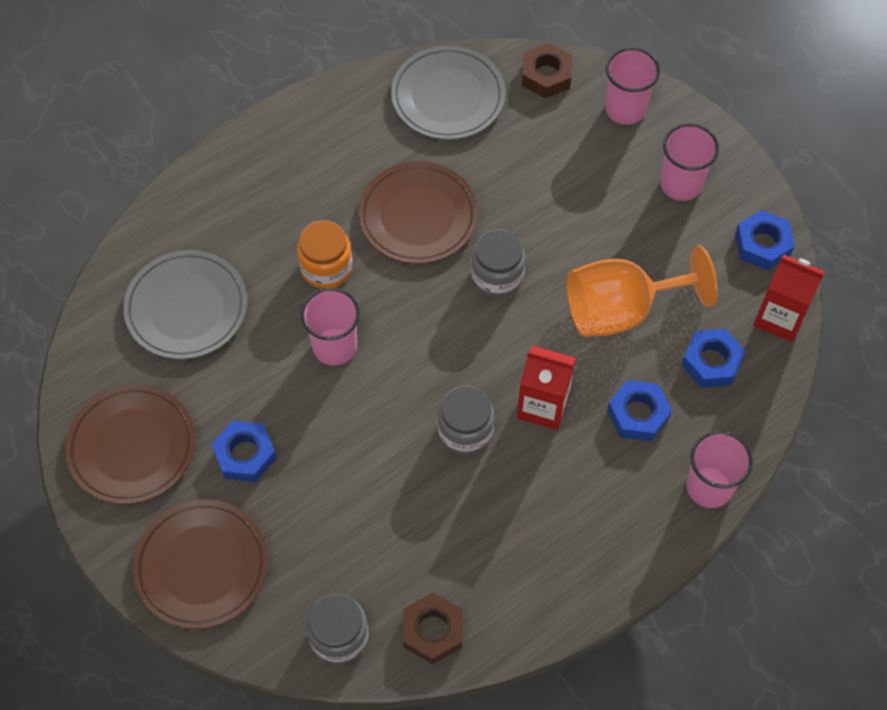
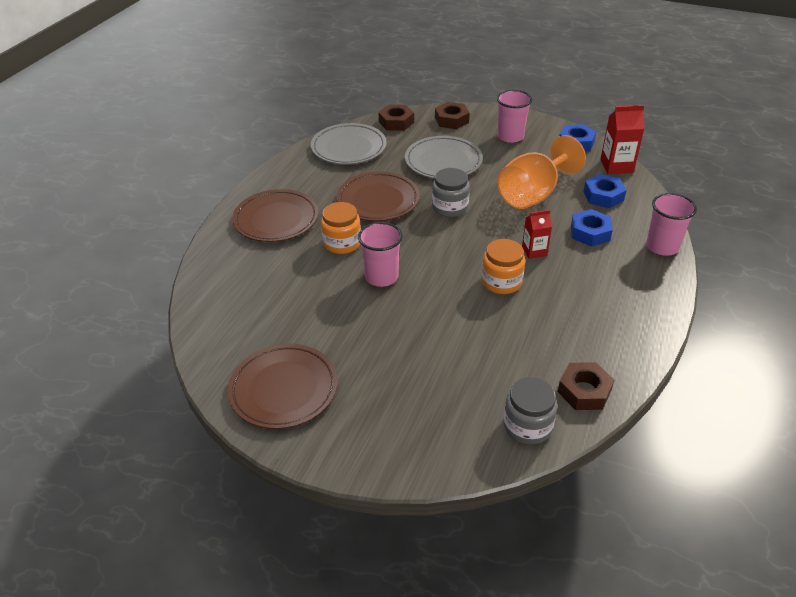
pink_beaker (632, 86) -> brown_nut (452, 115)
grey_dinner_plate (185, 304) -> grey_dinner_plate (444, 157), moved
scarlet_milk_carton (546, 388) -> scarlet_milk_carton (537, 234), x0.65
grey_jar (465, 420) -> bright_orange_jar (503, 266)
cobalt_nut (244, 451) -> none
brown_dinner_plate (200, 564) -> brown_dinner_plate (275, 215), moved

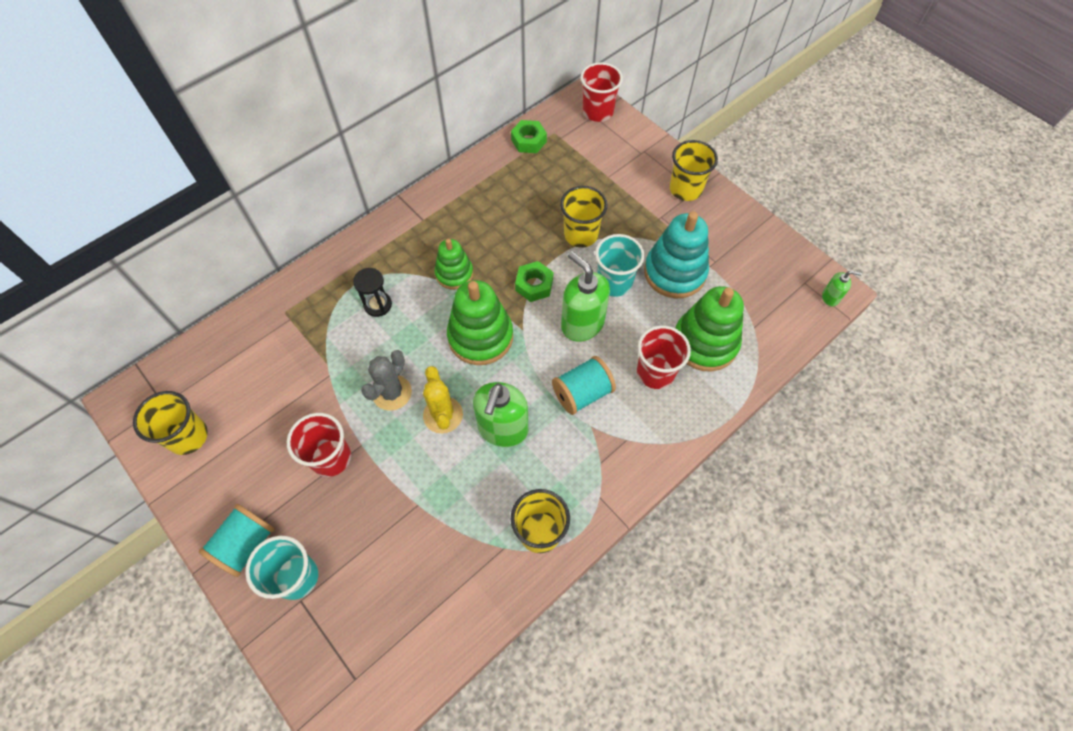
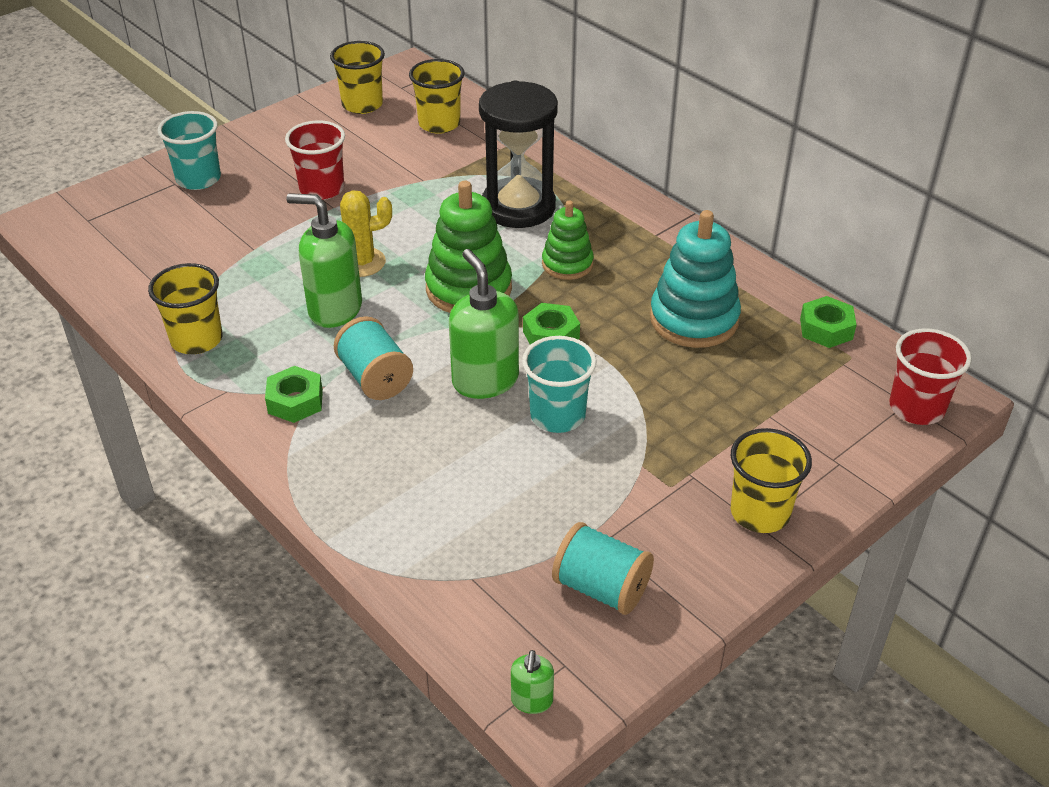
bright_yellow_beaker (584, 217) -> bright_yellow_beaker (437, 96), moved
teal_stacking_toy (676, 255) -> teal_stacking_toy (695, 279), moved
leaf-green_pump_bottle (585, 296) -> leaf-green_pump_bottle (484, 324), 75 degrees counterclockwise
jet-black_sand_timer (372, 292) -> jet-black_sand_timer (518, 154), x2.11
leaf-green_stacking_toy (710, 329) -> none
scarlet_beaker (664, 357) -> none
grey_saguaro_cactus (386, 380) -> none
teal_bobbin (237, 540) -> teal_bobbin (603, 568), moved
none -> leaf-green_nut (294, 394)

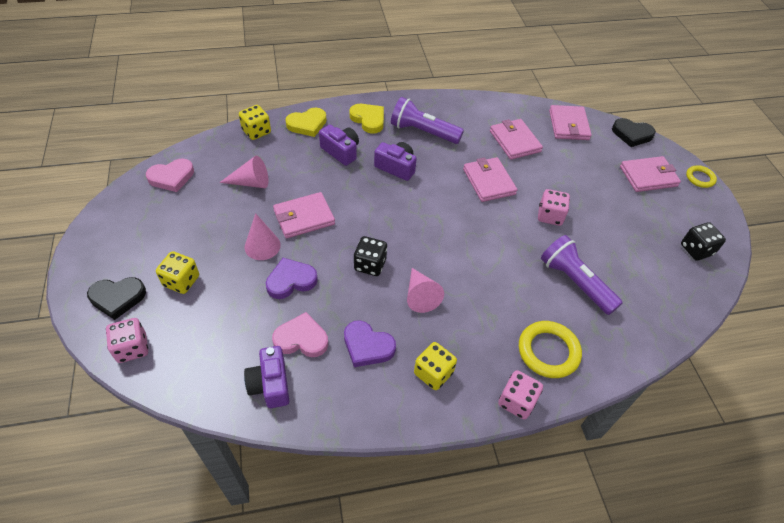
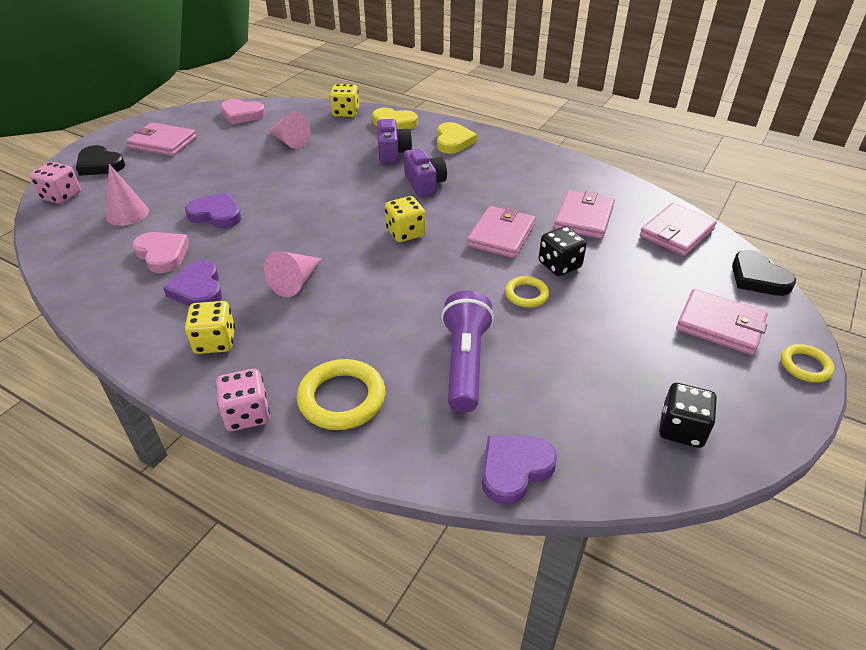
purple_flashlight (427, 120) -> none
pink_die (554, 207) -> bright_yellow_ring (527, 292)
pink_billfold (304, 215) -> pink_billfold (161, 139), moved
pink_solid_cone (263, 236) -> pink_solid_cone (127, 195), moved
jet-black_die (370, 256) -> jet-black_die (563, 251), moved
bright_yellow_die (177, 272) -> bright_yellow_die (405, 219), moved
purple_compact_camera (266, 377) -> none
none -> purple_heart_shape (519, 470)

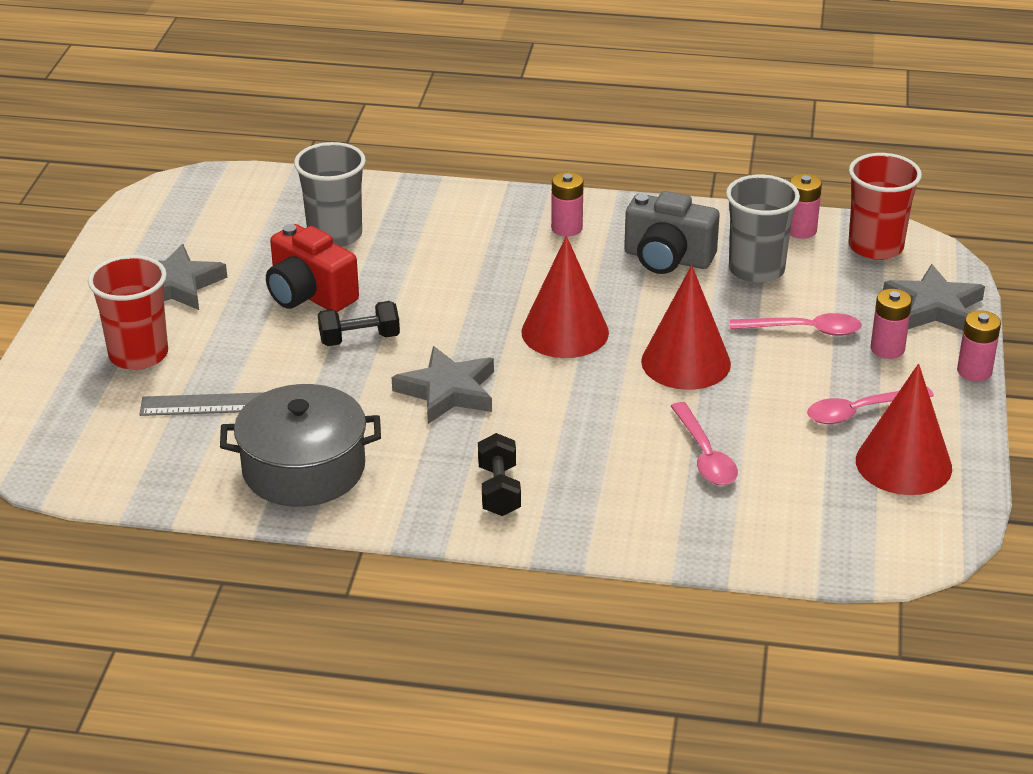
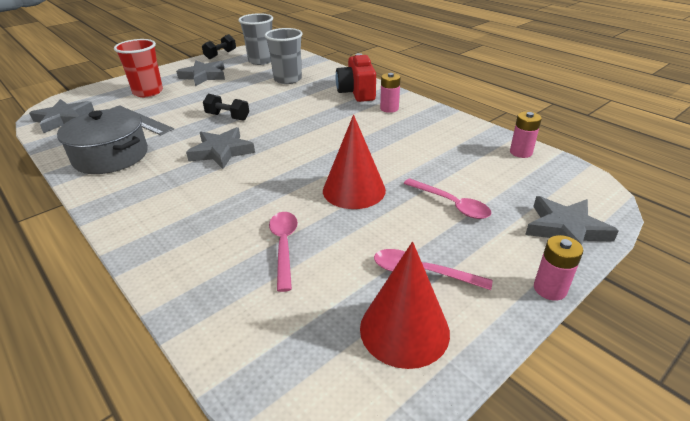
scarlet_beaker (885, 206) -> none
grey_beaker (763, 229) -> grey_beaker (255, 39), moved
grey_compact_camera (672, 232) -> none
scarlet_compact_camera (312, 268) -> scarlet_compact_camera (356, 77), moved
scarlet_solid_cone (565, 297) -> none
pink_AA_battery (891, 324) -> none
pink_tablespoon (704, 443) -> pink_tablespoon (283, 252), 150 degrees clockwise
jet-black_free_weight (499, 474) -> jet-black_free_weight (219, 46), moved
none -> grey_star_shape (61, 116)

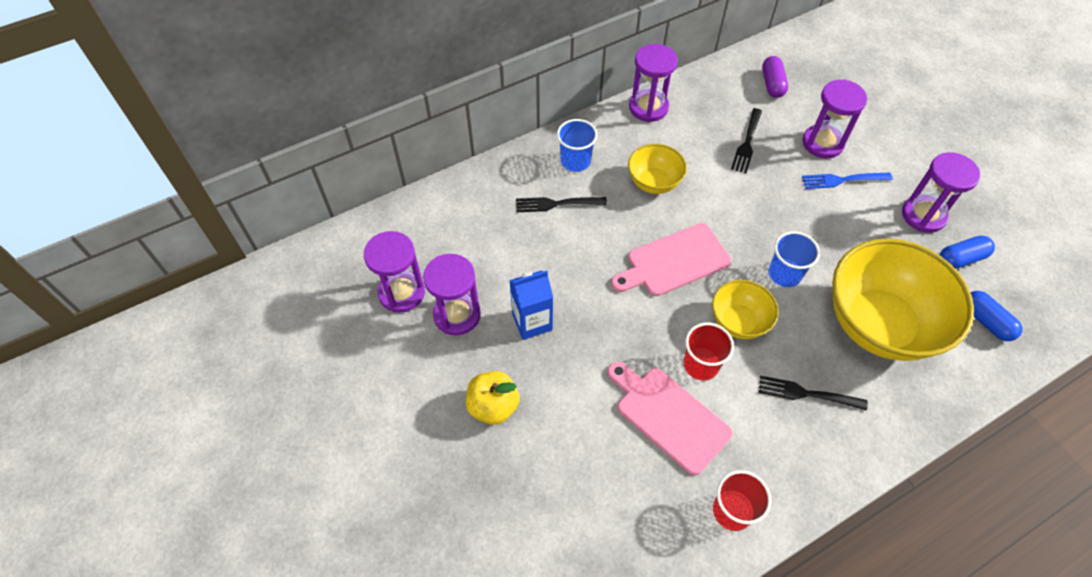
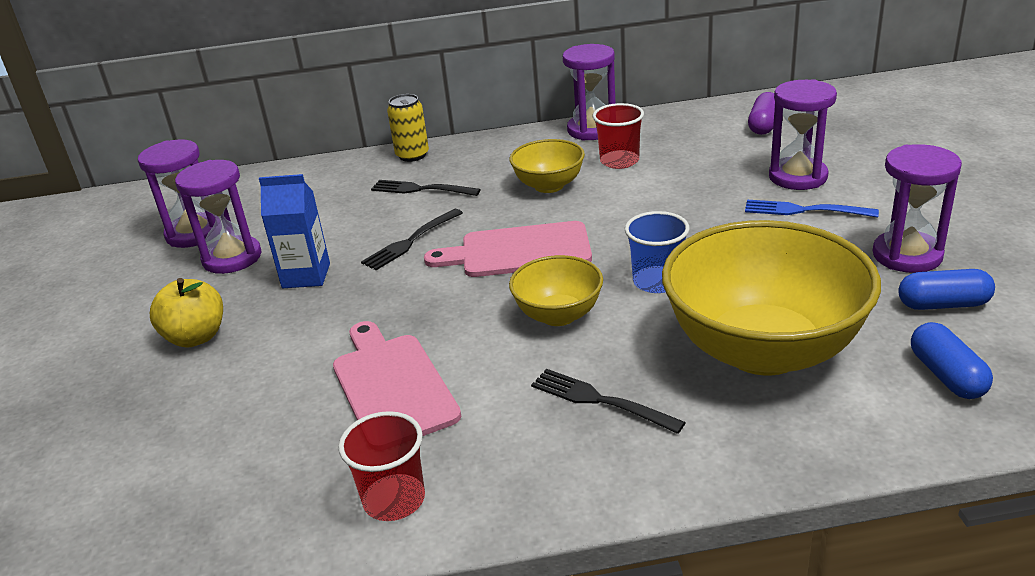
jet-black_table_fork (746, 140) -> jet-black_table_fork (412, 239), moved
cobalt_beaker (577, 145) -> none
scarlet_beaker (708, 351) -> scarlet_beaker (618, 136), moved
none -> bright_yellow_can (408, 128)

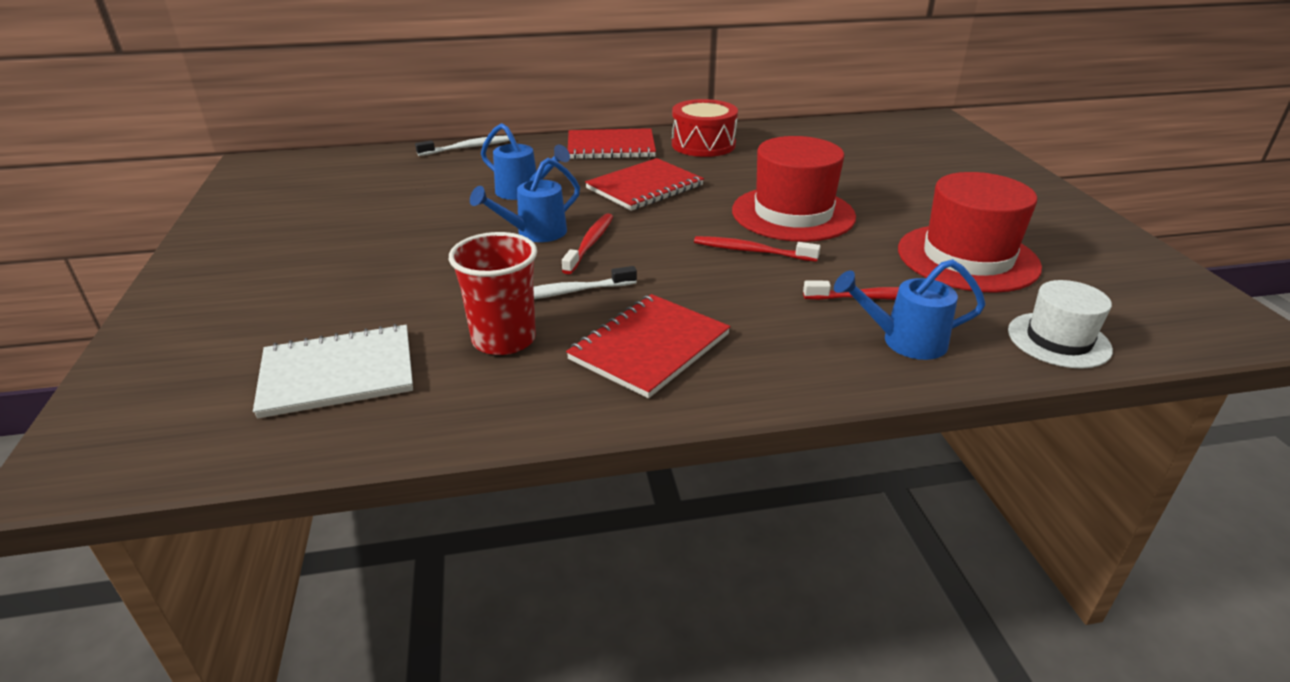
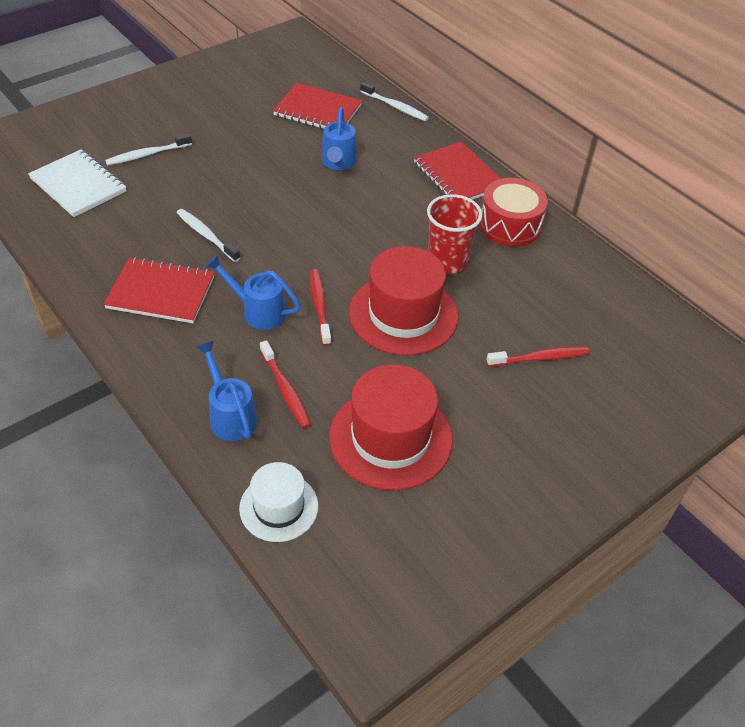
cobalt_sprinkling_can (525, 200) -> cobalt_sprinkling_can (253, 292), moved
scarlet_notebook (644, 184) -> scarlet_notebook (317, 106), moved
scarlet_tooth_brush (587, 244) -> scarlet_tooth_brush (538, 357), moved
scarlet_beaker (493, 293) -> scarlet_beaker (454, 234), moved
none -> snow-white_tooth_brush (148, 149)

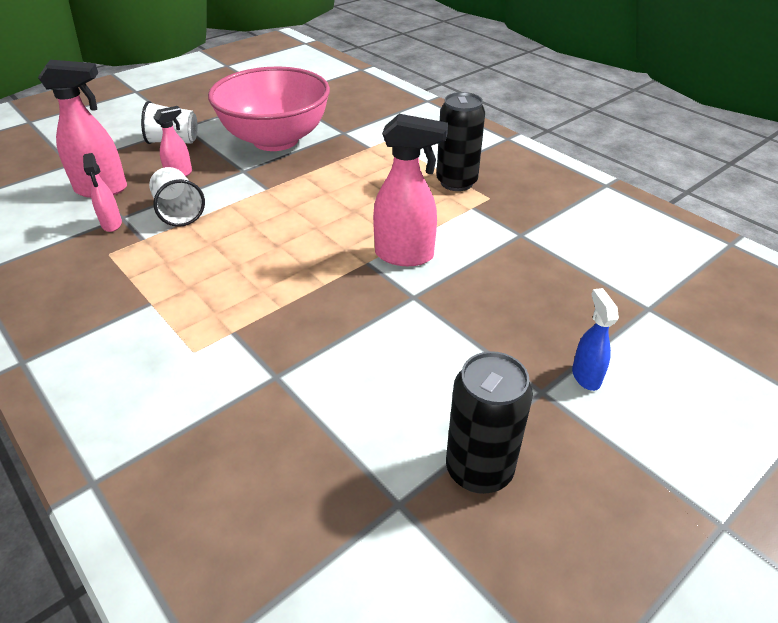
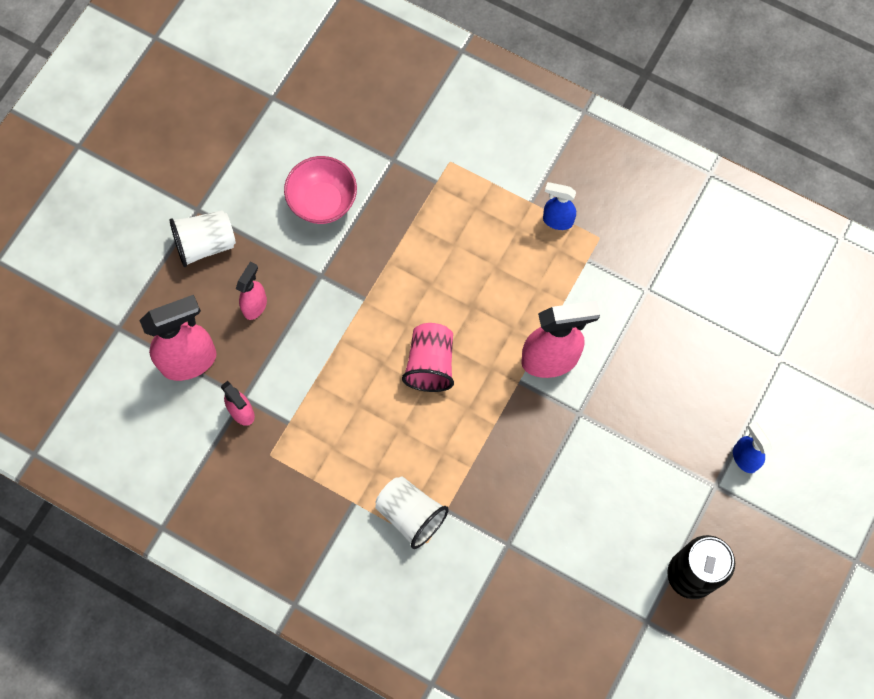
pink_deep_dish (269, 109) -> pink_deep_dish (320, 190), x0.51
jet-black_can (460, 141) -> cobalt_sprayer (559, 206)
snow-white_beaker (177, 197) -> snow-white_beaker (412, 513), moved
none -> pink_beaker (428, 357)

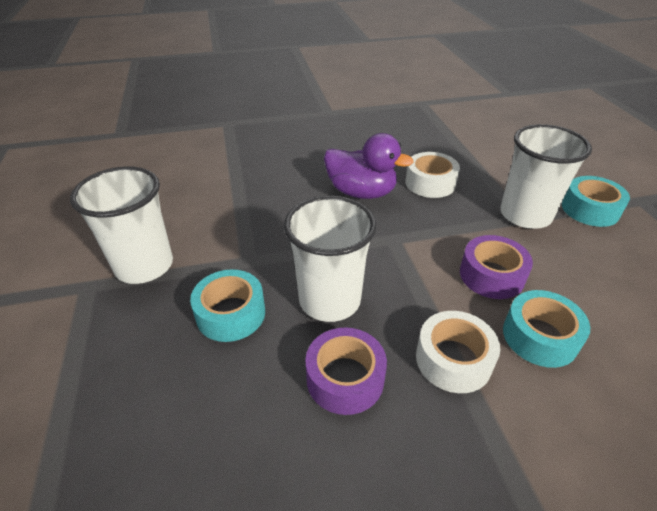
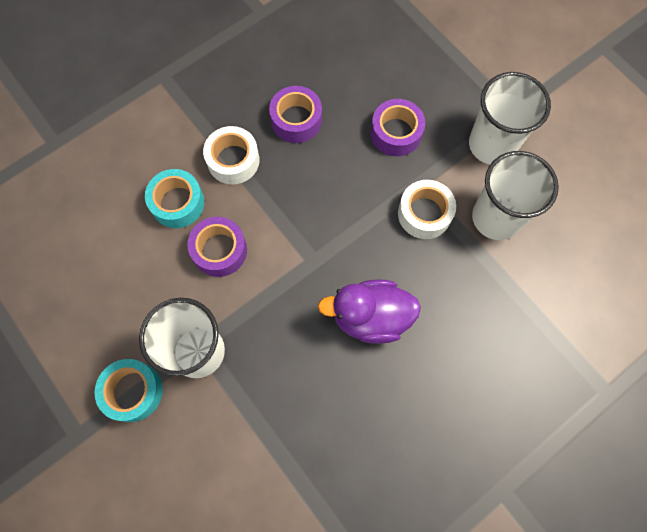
snow-white_tape (432, 175) -> snow-white_tape (427, 209), moved
snow-white_beaker (330, 259) -> snow-white_beaker (515, 195), moved
teal_tape (227, 305) -> purple_tape (398, 127)

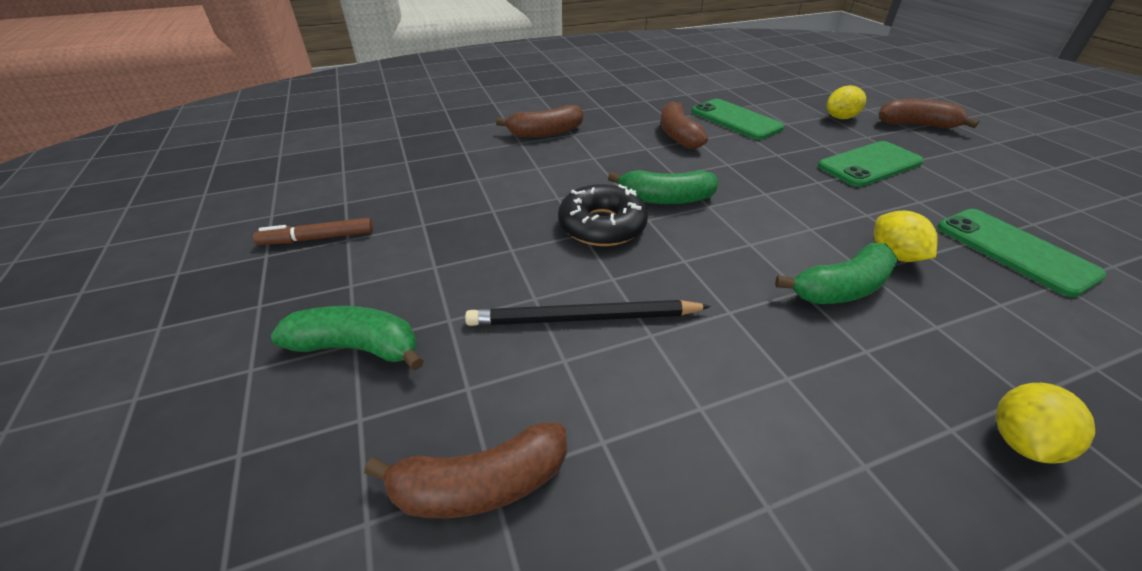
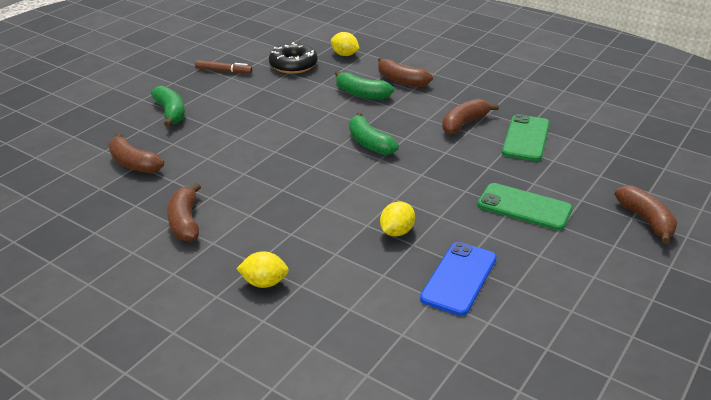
bright_yellow_citrus_fruit (846, 102) -> bright_yellow_citrus_fruit (345, 44), moved
jet-black_doughnut (603, 215) -> jet-black_doughnut (293, 58), moved
leaf-green_phone (1022, 253) -> cobalt_phone (458, 279)
brown_marker_pen (313, 231) -> brown_marker_pen (223, 66), 150 degrees clockwise
leaf-green_banana_fruit (836, 273) -> leaf-green_banana_fruit (364, 85), moved
jet-black_lead_pencil (588, 313) -> none
none -> brown_banana_fruit (184, 212)

